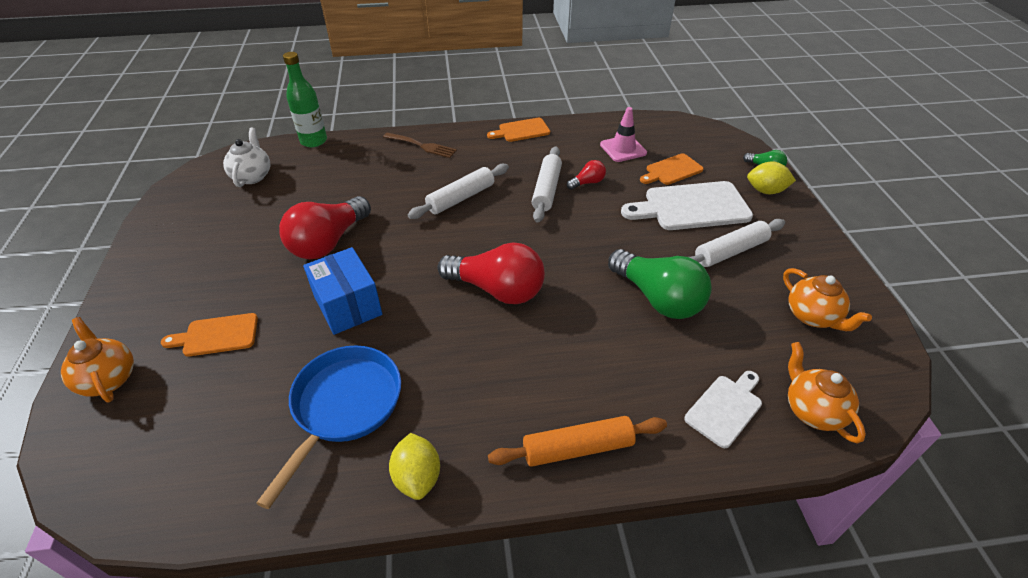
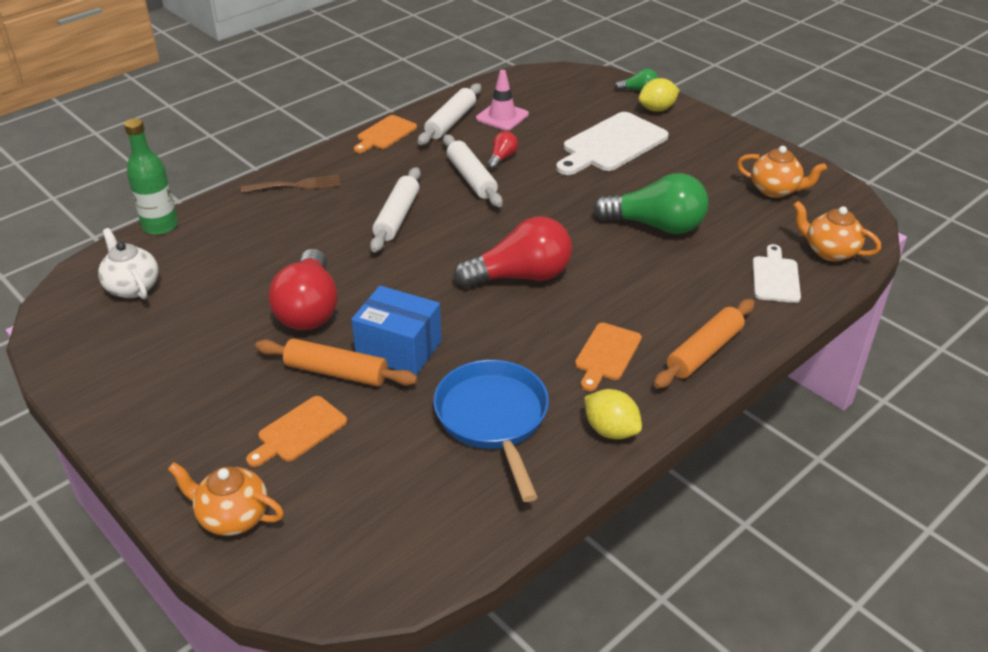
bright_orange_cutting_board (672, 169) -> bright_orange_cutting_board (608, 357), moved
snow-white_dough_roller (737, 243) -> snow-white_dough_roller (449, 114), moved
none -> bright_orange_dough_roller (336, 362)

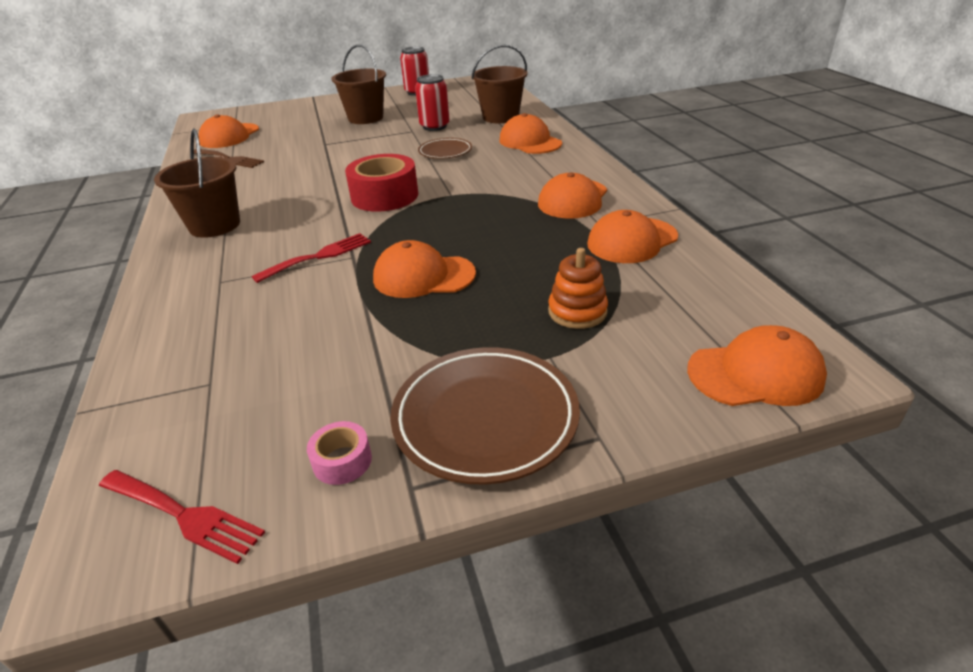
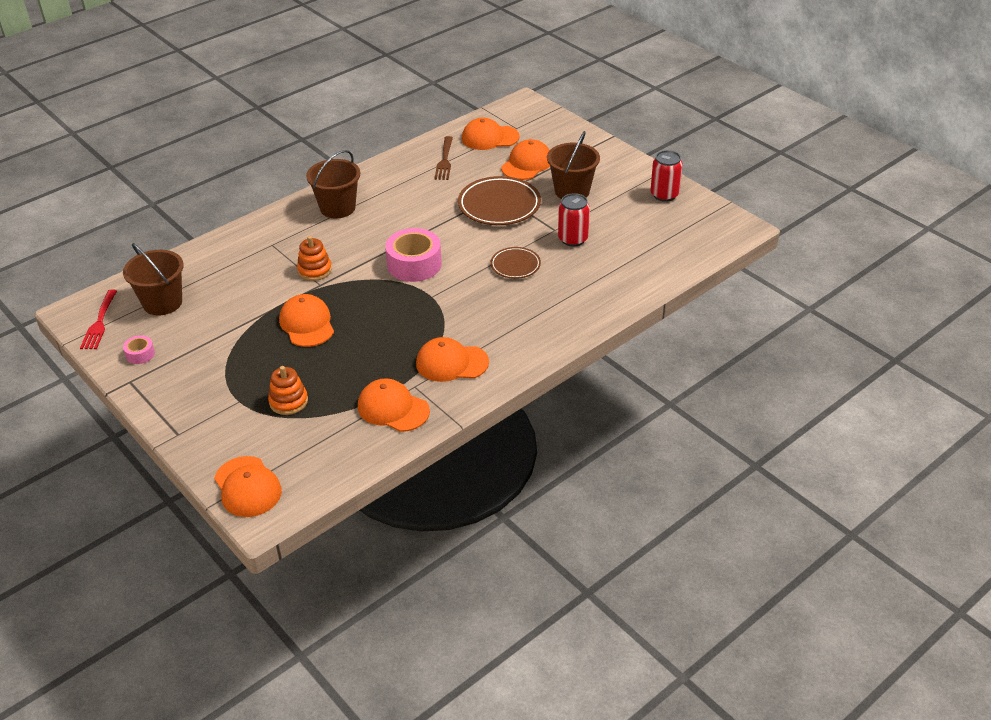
brown_sand_bucket (500, 84) -> brown_sand_bucket (153, 279), moved
bright_orange_cap (530, 133) -> bright_orange_cap (525, 159), moved
scarlet_tape (381, 183) -> pink_tape (413, 255)
scarlet_table_fork (311, 258) -> bright_orange_stacking_toy (314, 258)
brown_dinner_plate (485, 416) -> brown_dinner_plate (499, 200), moved

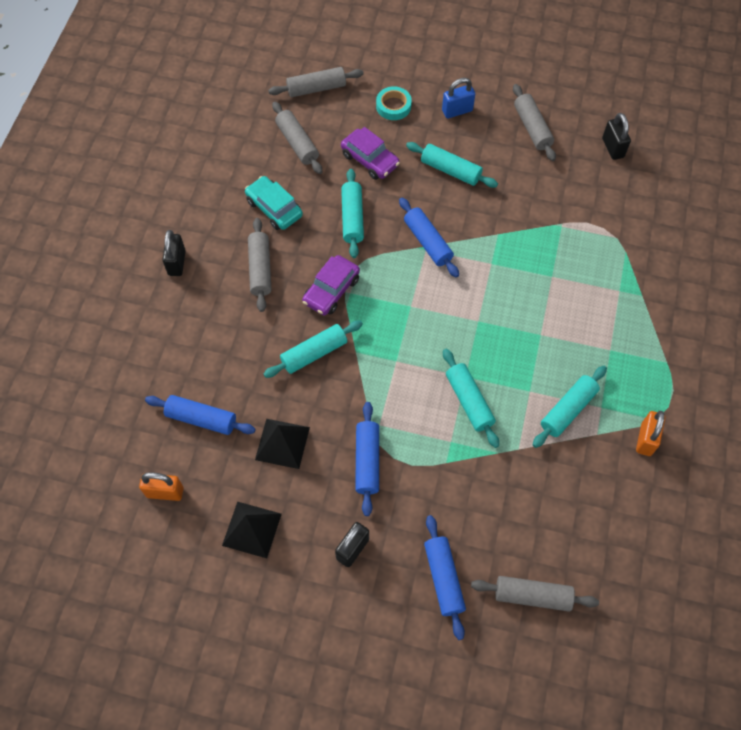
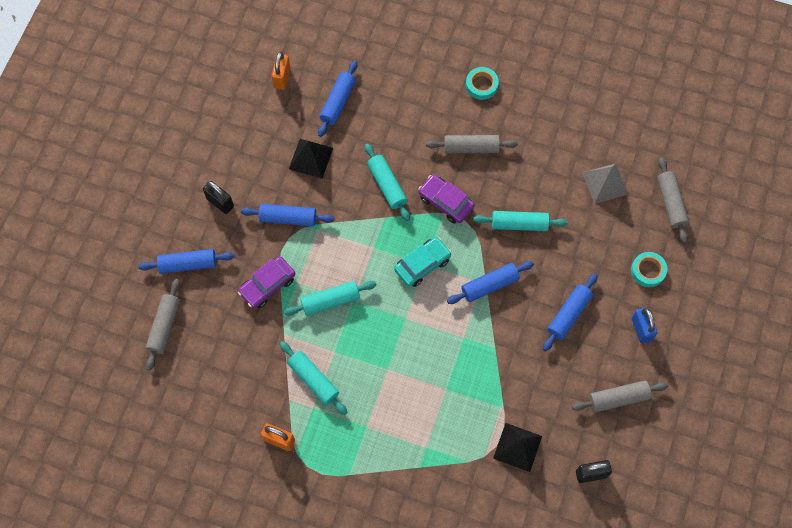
grey_dough_roller (297, 138) -> grey_pyramid_shape (605, 184)
purple_car (370, 153) -> purple_car (266, 282), moved
teal_dough_roller (452, 165) -> cobalt_dough_roller (570, 312)
teal_car (274, 203) -> teal_car (423, 262), moved
jet-black_padlock (174, 253) -> teal_tape (482, 83)
jet-black_pyramid_shape (252, 529) -> jet-black_pyramid_shape (517, 447), moved

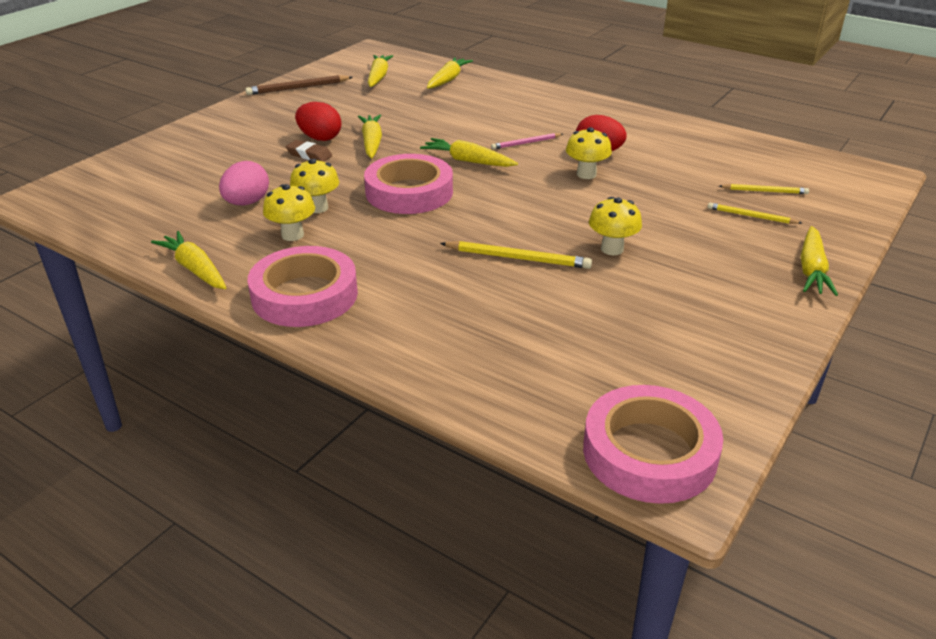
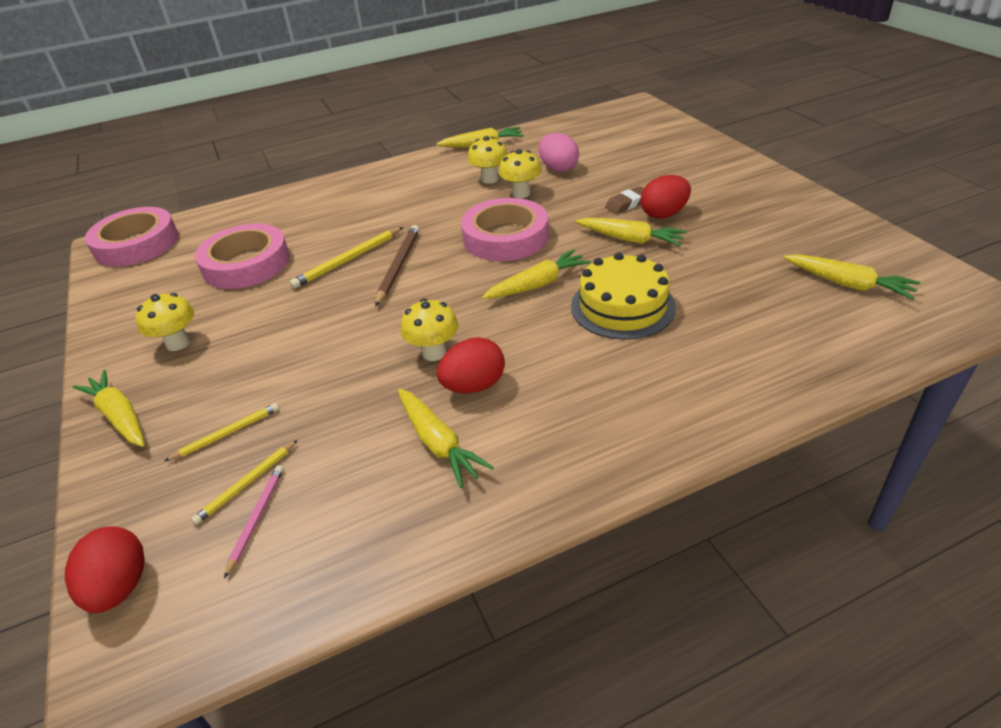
bright_yellow_root_vegetable (450, 73) -> bright_yellow_root_vegetable (446, 438), moved
brown_lead_pencil (299, 85) -> brown_lead_pencil (397, 266), moved
pink_lead_pencil (527, 141) -> pink_lead_pencil (254, 522), moved
bright_yellow_fungus (615, 226) -> bright_yellow_fungus (165, 322), moved
pink_tape (302, 286) -> pink_tape (242, 256), moved
none -> bright_yellow_layer_cake (623, 296)
none -> scarlet_egg_shape (105, 570)

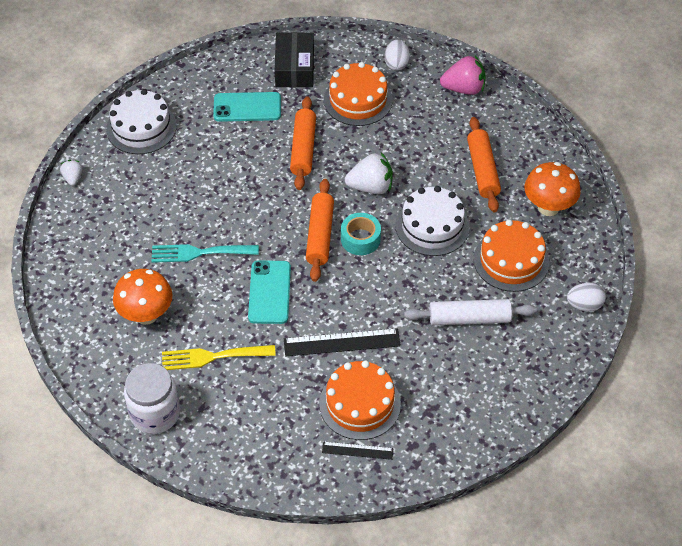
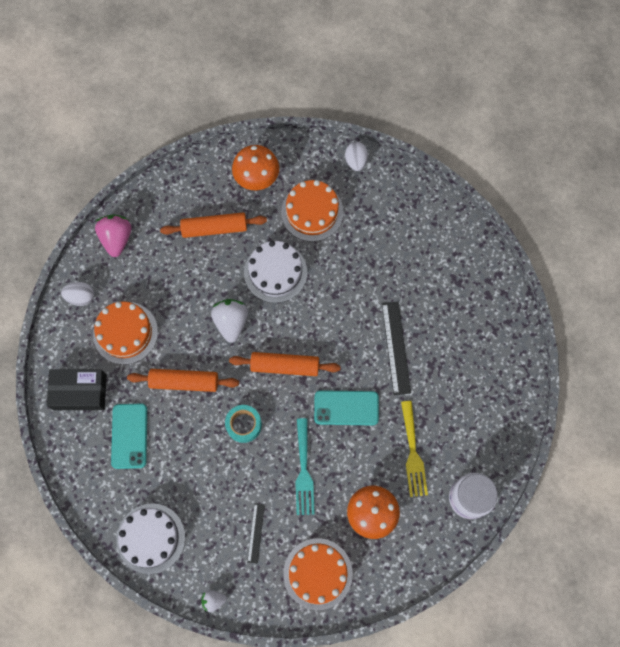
teal_tape (361, 234) -> teal_tape (243, 424), moved
snow-white_dough_roller (470, 312) -> none
bright_orange_layer_cake (360, 400) -> bright_orange_layer_cake (318, 574), moved
jet-black_ruler (357, 451) -> jet-black_ruler (256, 533), moved

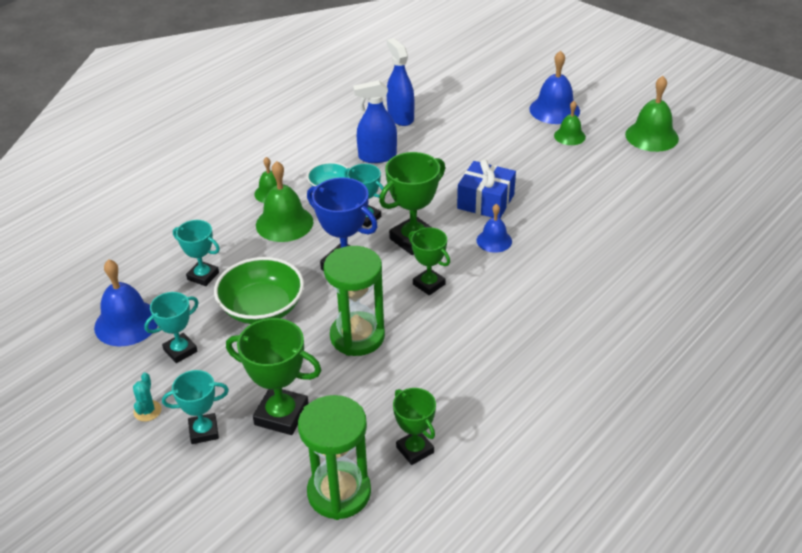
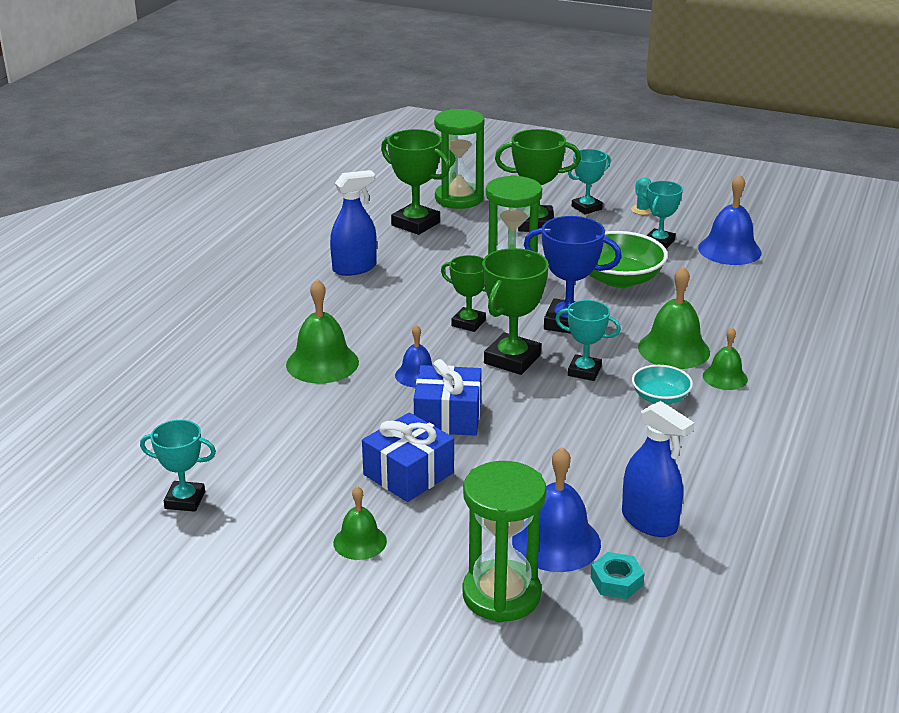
cobalt_school_bell (554, 87) -> cobalt_school_bell (556, 509), moved
leaf-green_school_bell (652, 114) -> leaf-green_school_bell (322, 331), moved
cobalt_sprayer (375, 121) -> cobalt_sprayer (353, 223), moved
teal_award_cup (196, 253) -> teal_award_cup (178, 466), moved
leaf-green_award_cup (414, 426) -> leaf-green_award_cup (415, 182), x1.56
none -> cobalt_wrapped_gift (408, 457)
none -> leaf-green_sand_timer (505, 542)
none -> teal_nut (618, 575)

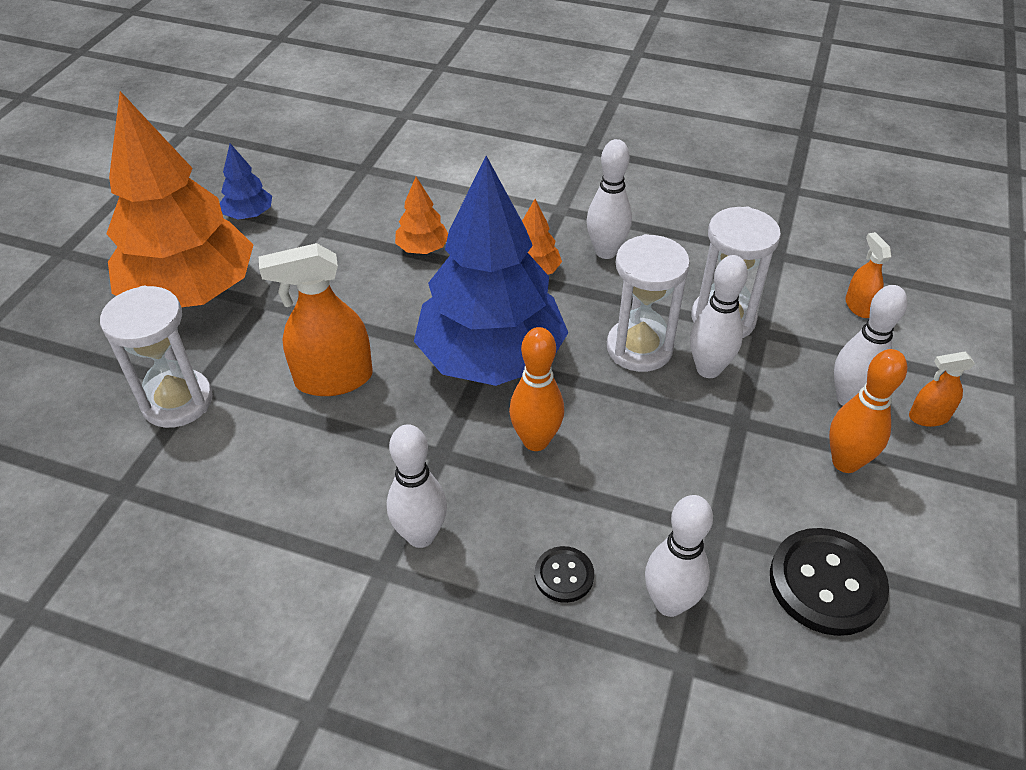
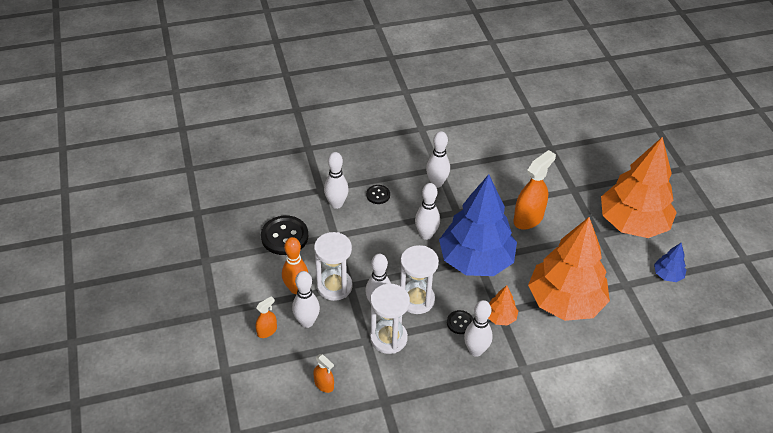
bright_orange_toy_tree (421, 215) -> bright_orange_toy_tree (569, 269), x2.44
snow-white_sand_timer (156, 357) -> snow-white_sand_timer (333, 266), moved
bright_orange_skittle (536, 389) -> snow-white_skittle (427, 211)
none -> jet-black_button (460, 322)

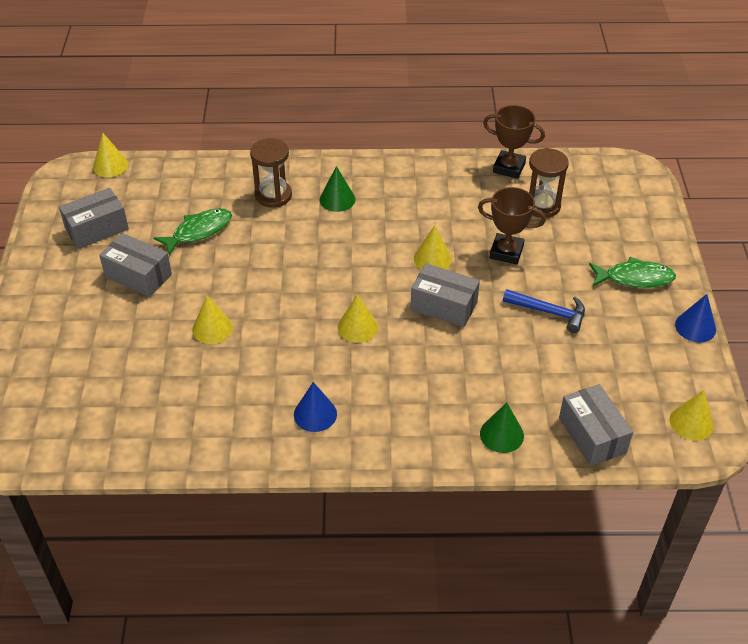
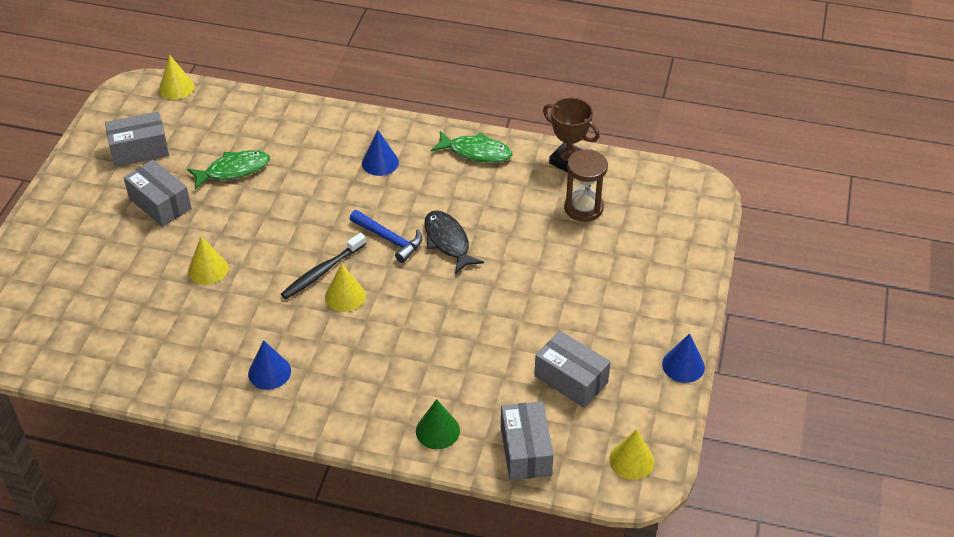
brown_sand_timer (271, 173) -> none
leaf-green_solid_cone (337, 189) -> cobalt_solid_cone (380, 153)
brown_award_cup (512, 226) -> none
bright_yellow_solid_cone (433, 247) -> jet-black_toy_fish (454, 242)
leaf-green_toy_fish (632, 272) -> leaf-green_toy_fish (471, 147), moved
grey_box (445, 295) -> grey_box (572, 369), moved
cobalt_hammer (544, 311) -> cobalt_hammer (386, 236), moved
none -> jet-black_tooth_brush (323, 266)

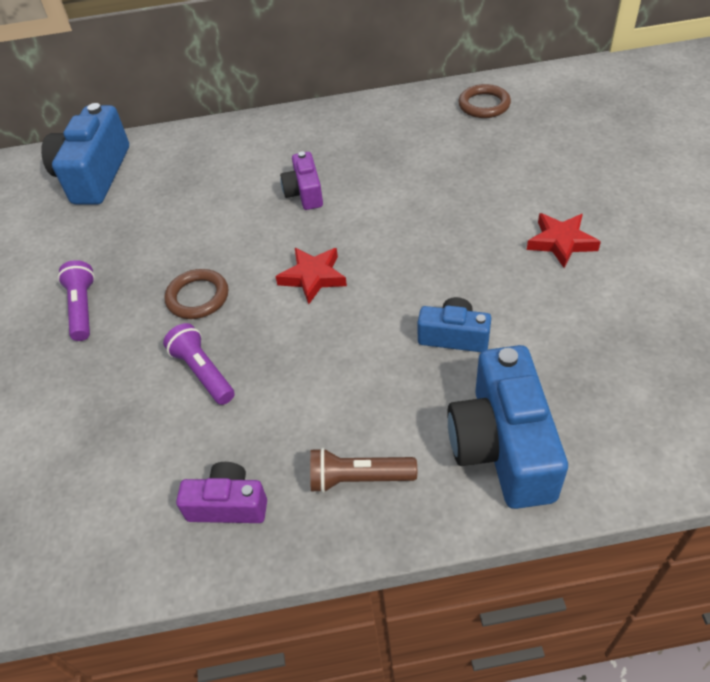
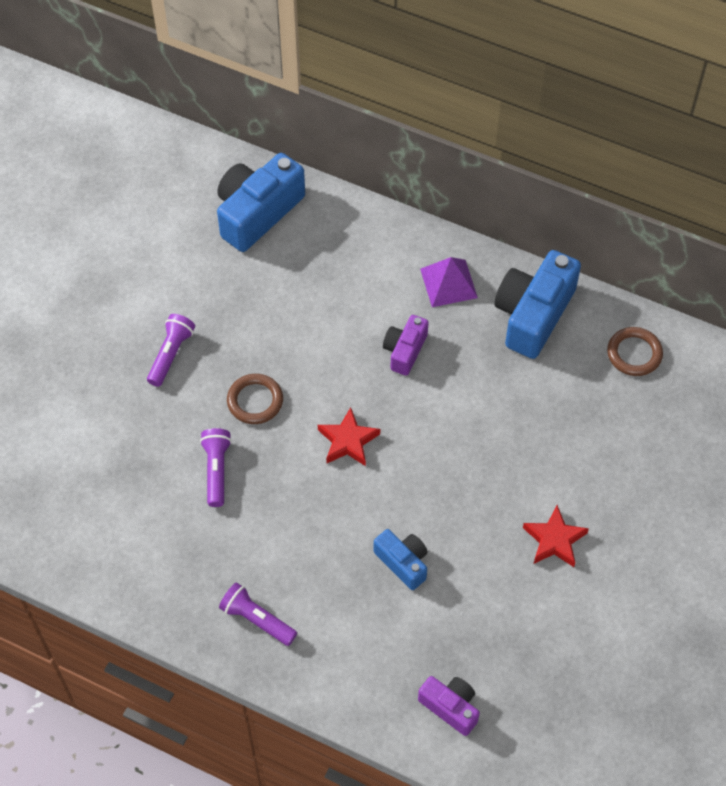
cobalt_compact_camera (507, 427) -> cobalt_compact_camera (537, 304), moved
brown_flashlight (363, 470) -> purple_flashlight (258, 614)
purple_compact_camera (221, 492) -> purple_compact_camera (449, 706), moved
none -> purple_pyramid_shape (449, 282)

